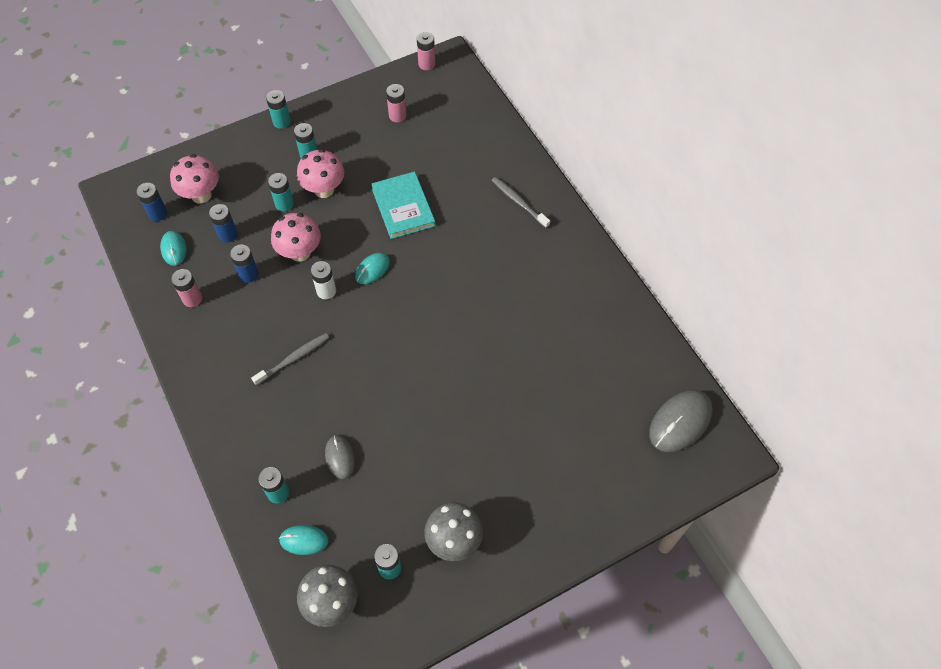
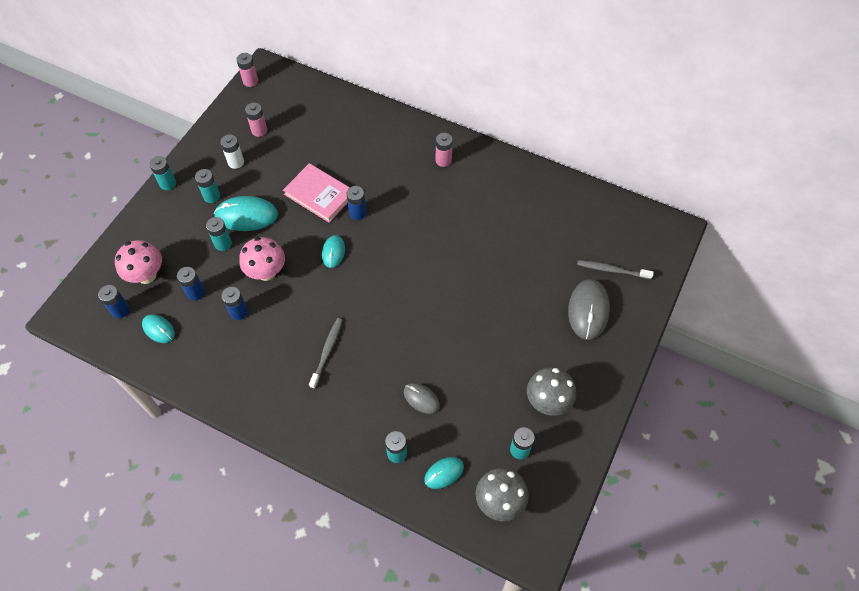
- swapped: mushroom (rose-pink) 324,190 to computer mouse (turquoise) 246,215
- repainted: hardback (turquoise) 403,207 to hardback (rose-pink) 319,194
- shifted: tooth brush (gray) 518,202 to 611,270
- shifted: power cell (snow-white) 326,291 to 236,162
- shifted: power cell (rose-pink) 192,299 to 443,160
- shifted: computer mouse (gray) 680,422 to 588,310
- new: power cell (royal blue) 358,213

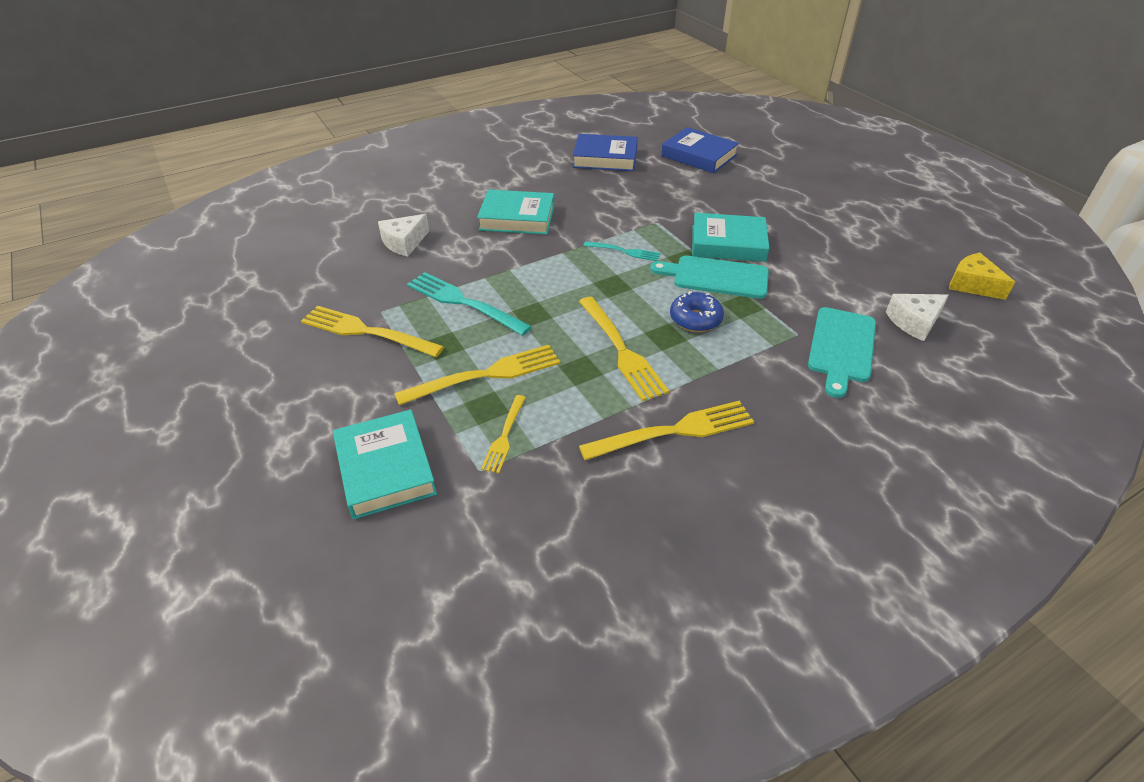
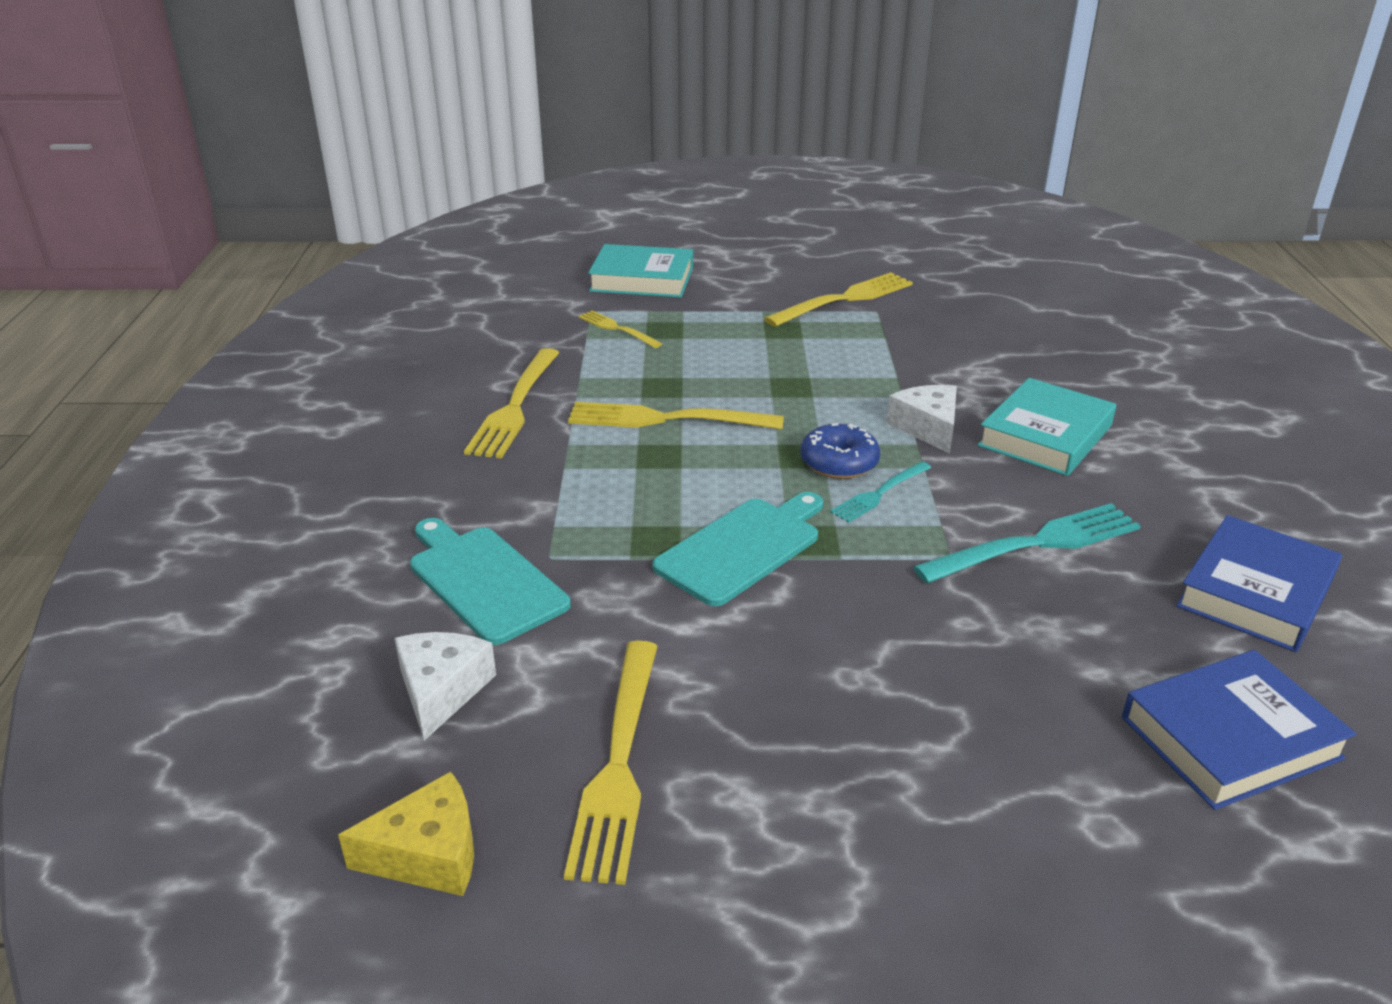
- gone: hardback (turquoise) 728,243
- shifted: cheese wedge (snow-white) 404,242 to 927,428
- shifted: dinner fork (turquoise) 464,303 to 1035,544
- shifted: donut (royal blue) 695,319 to 839,463
- shifted: dinner fork (yellow) 485,375 to 619,763

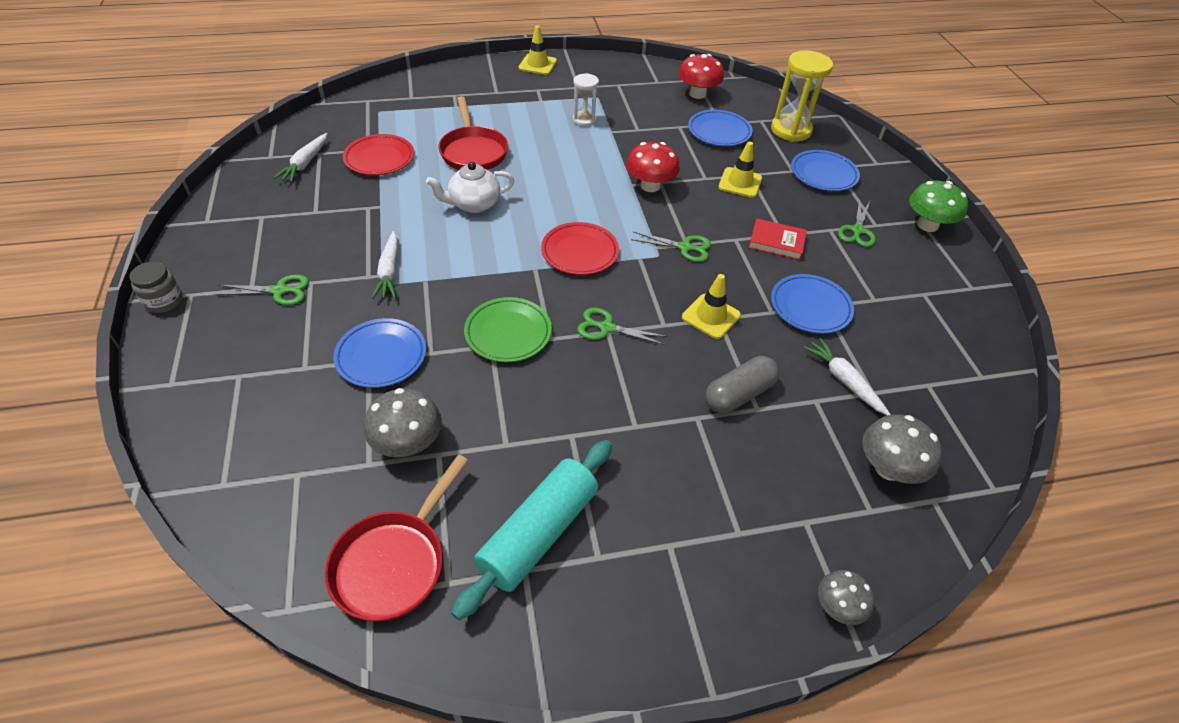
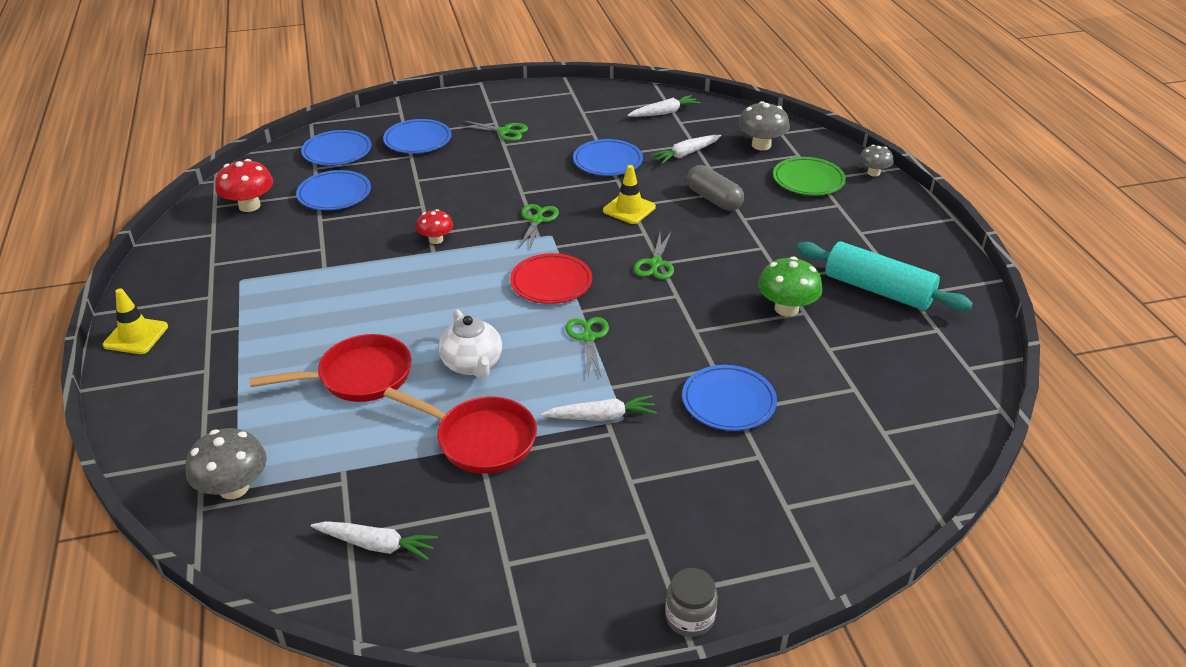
- swapped: hourglass (yellow) 790,130 to dinner plate (royal blue) 337,152
- gone: hourglass (snow-white) 584,120
- gone: dinner plate (red) 379,158
- scaled: mushroom (red) 650,186 = 436,240 x0.63
- gone: traffic cone (yellow) 740,183
- shifted: mushroom (emerald) 927,225 to 786,308
- gone: hardback (red) 776,242
- shifted: shears (emerald) 279,291 to 588,337
- shifted: dinner plate (emerald) 508,333 to 808,180
- shifted: mushroom (gray) 408,443 to 234,488
- shifted: pan (red) 394,562 to 480,439
- new: root vegetable (snow-white) 664,113

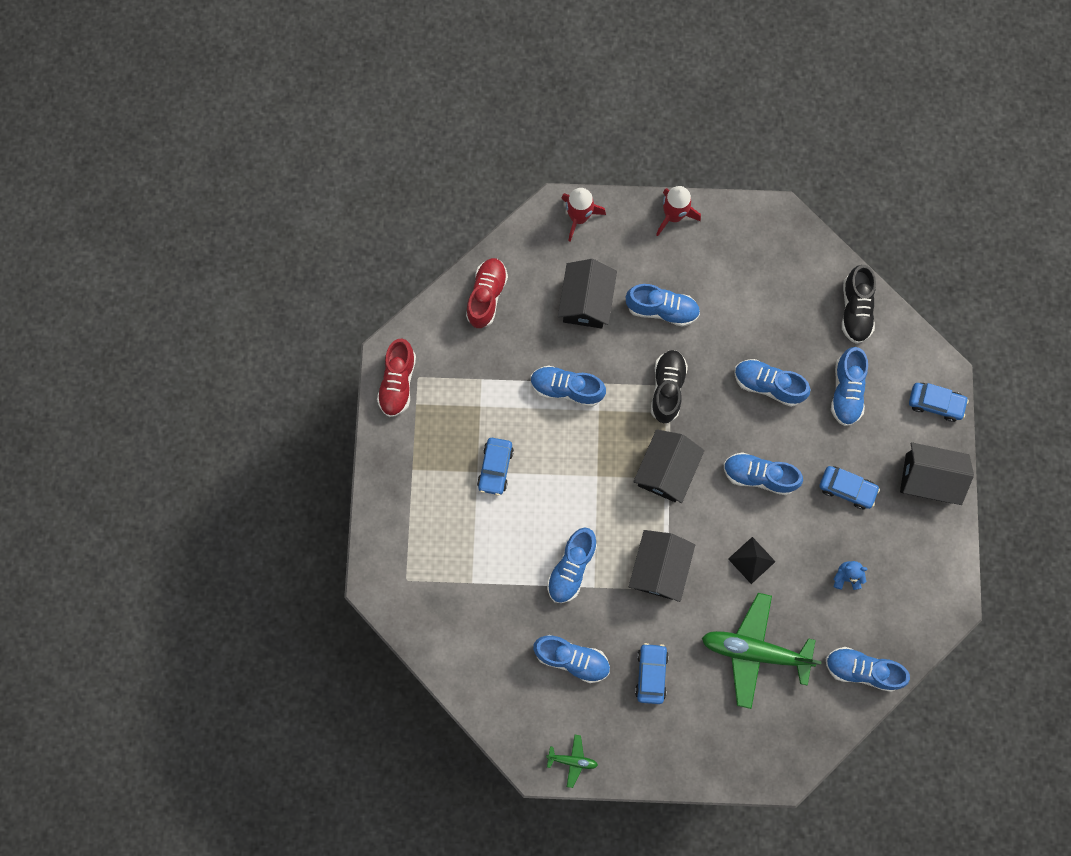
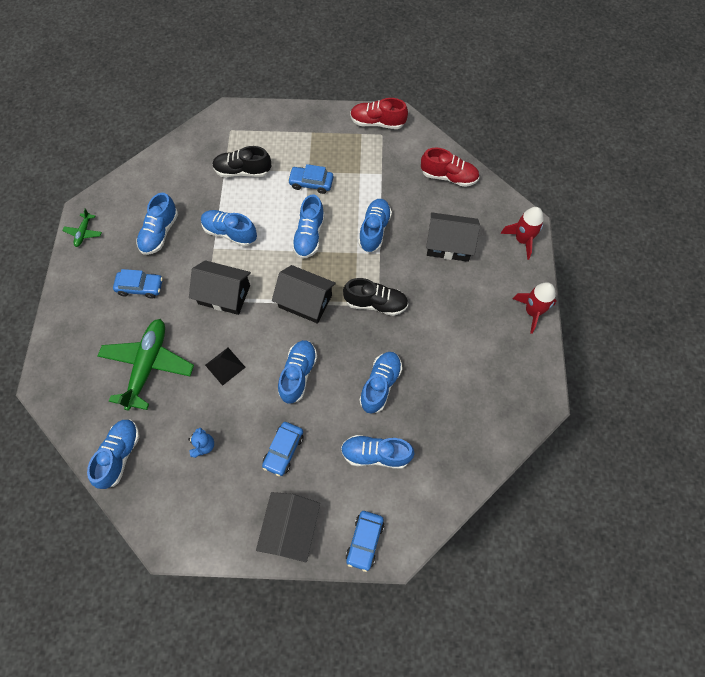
- shifted: lace-up shoe (black) 855,310 to 243,171
- shifted: lace-up shoe (royal blue) 662,309 to 309,235

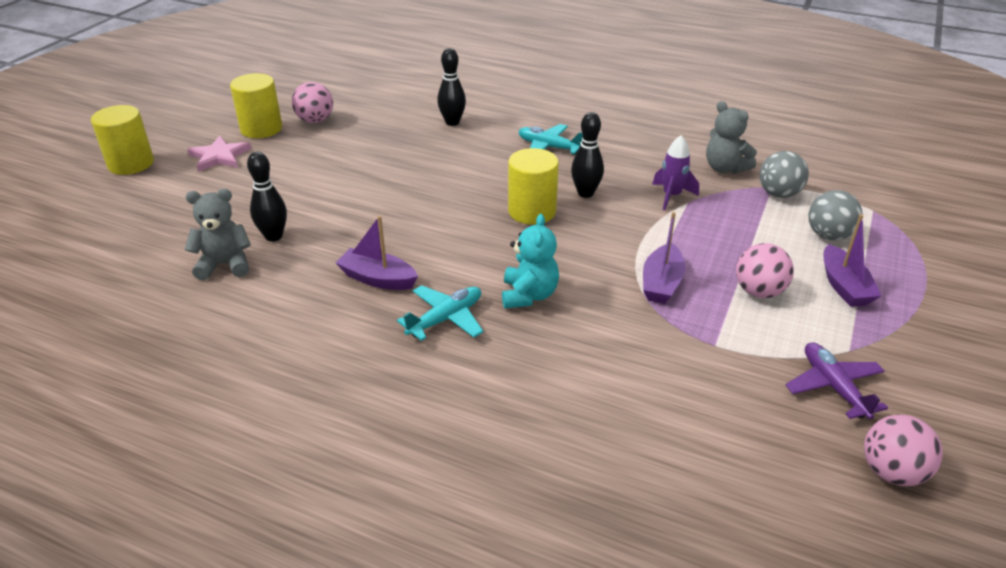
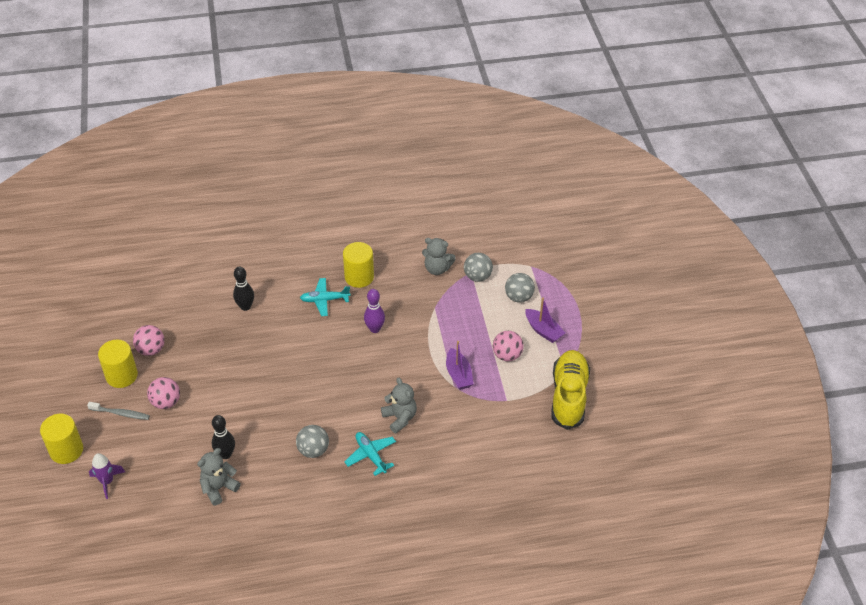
- repainted: bowling pin (black) 585,193 to bowling pin (violet) 375,329
- shifted: spaceship (violet) 671,196 to 107,482
- swapped: five-pointed star (rose-pink) 219,156 to tooth brush (gray) 121,413
- shifted: cylinder (yellow) 532,211 to 359,277
- repainted: teddy bear (turquoise) 529,295 to teddy bear (gray) 400,418
- swapped: toy boat (violet) 378,279 to ball (gray) 313,450
- rotated: aeroplane (turquoise) 445,319 = 371,455 45 degrees counterclockwise
- swapped: aeroplane (violet) 833,387 to lace-up shoe (yellow) 568,396
- shifted: ball (rose-pink) 892,472 to 166,402

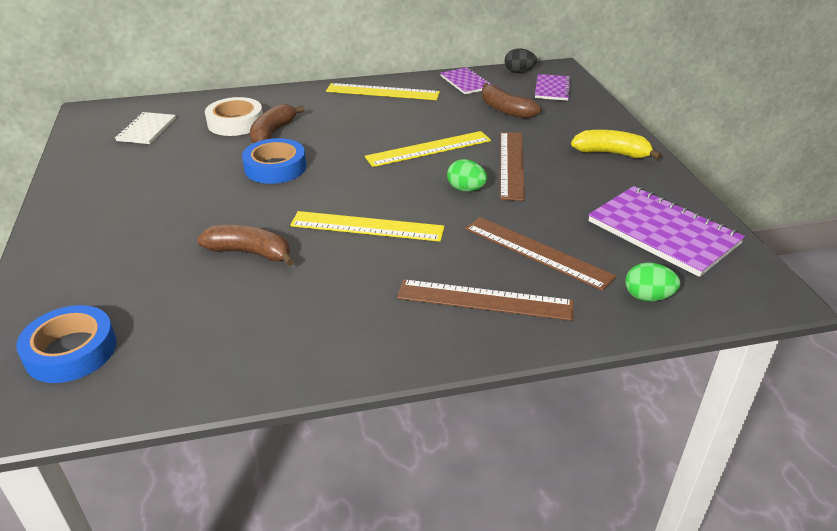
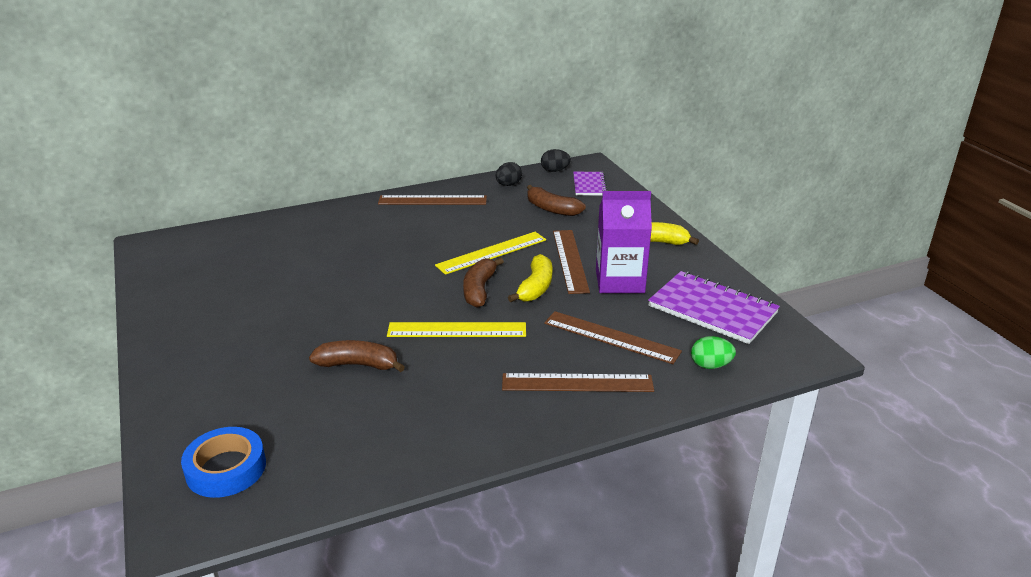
- swapped: notebook (violet) 466,82 to toy egg (black) 508,185
- repainted: measuring stick (yellow) 382,92 to measuring stick (dark brown) 432,200
- gone: sticky tape (snow-white) 235,123
- shifted: banana (dark brown) 273,133 to 479,290
- gone: notebook (snow-white) 147,130
- gone: sticky tape (royal blue) 275,167
- swapped: toy egg (emerald) 466,189 to banana (yellow) 535,287
- new: milk carton (violet) 619,281

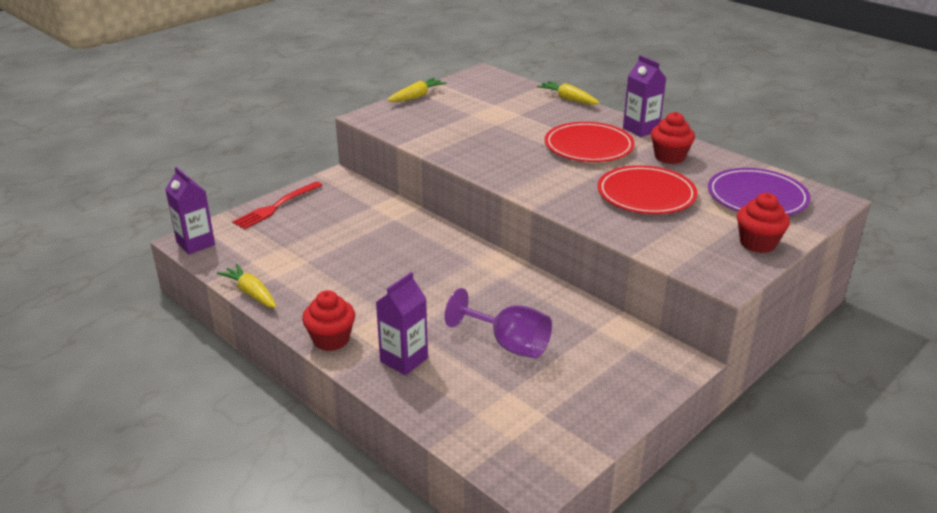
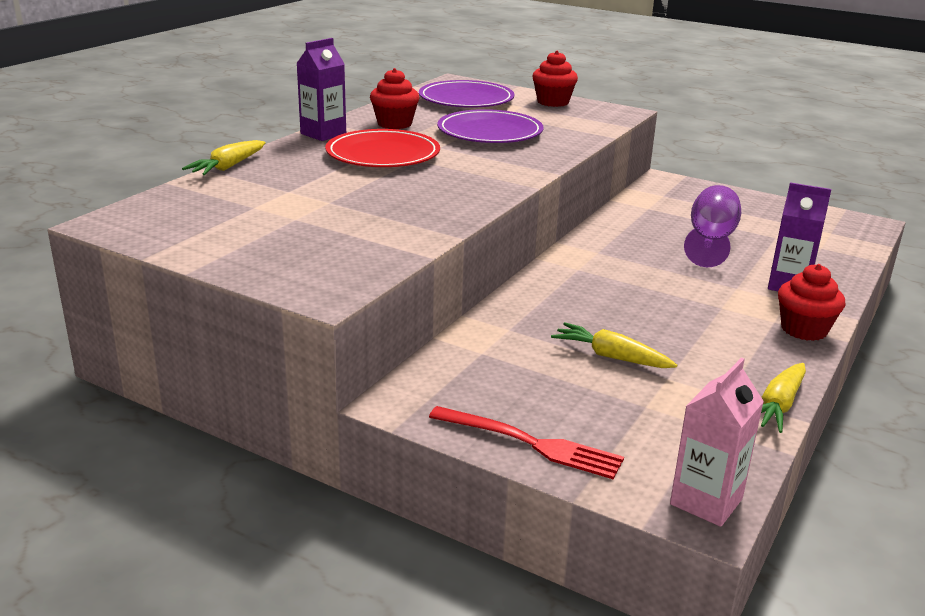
- shifted: root vegetable (yellow) 416,96 to 611,356
- repainted: dinner plate (red) 646,194 to dinner plate (violet) 490,132
- repainted: milk carton (violet) 195,244 to milk carton (rose-pink) 706,501

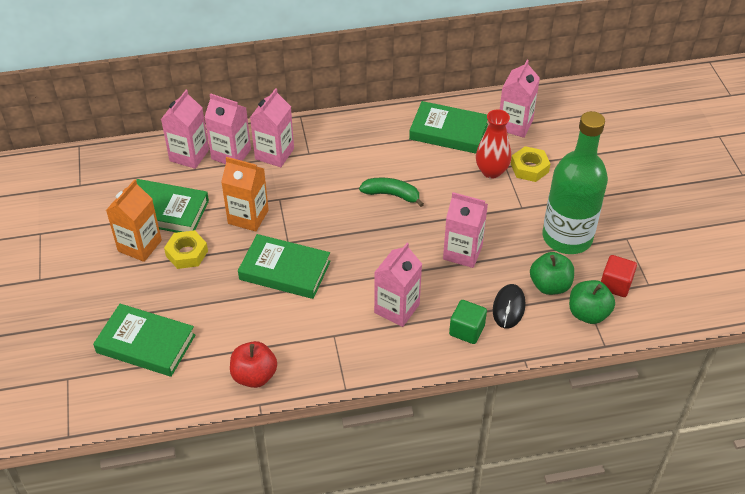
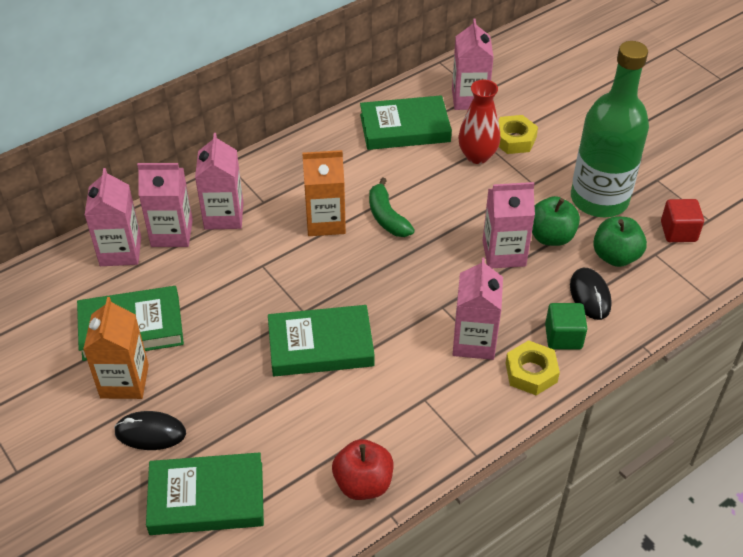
- shifted: milk carton (bright orange) 248,217 to 325,222
- rotated: banana (emerald) 391,195 = 387,217 105 degrees counterclockwise
- shifted: nut (yellow) 187,253 to 531,372
- shifted: toy apple (emerald) 588,313 to 551,236
- new: computer mouse (black) 150,433

